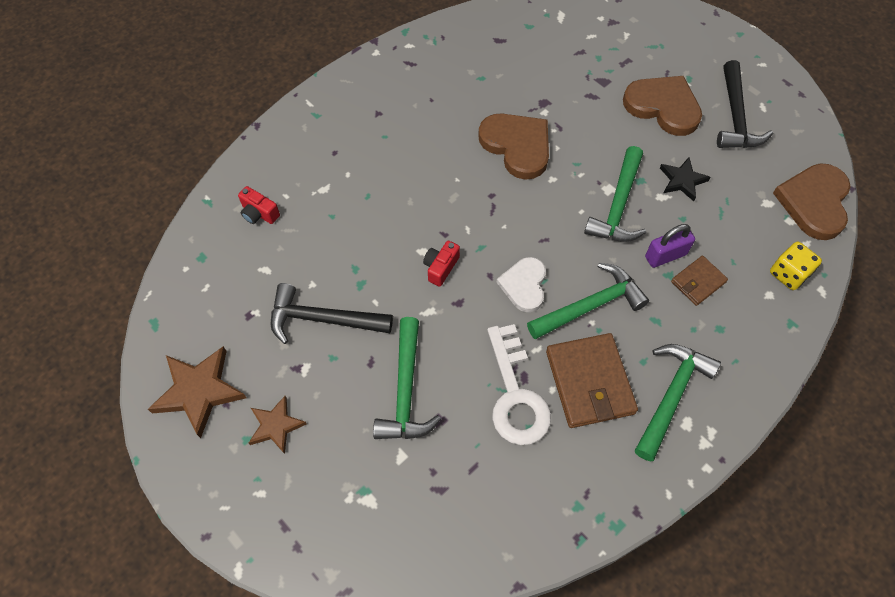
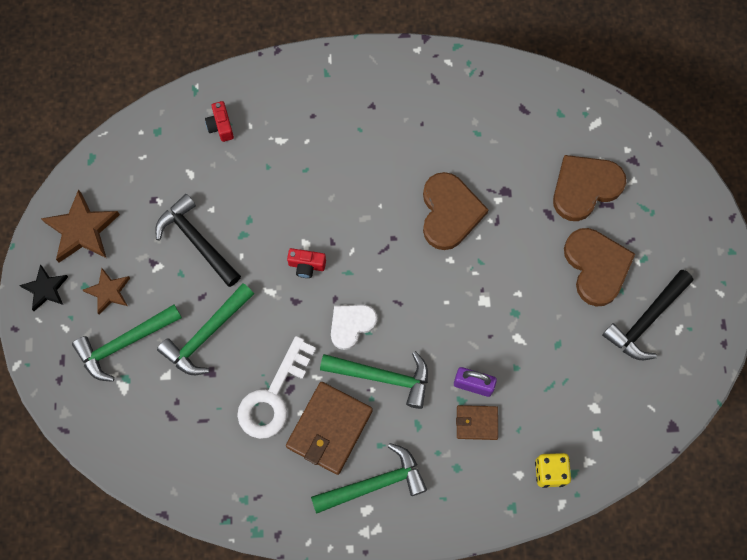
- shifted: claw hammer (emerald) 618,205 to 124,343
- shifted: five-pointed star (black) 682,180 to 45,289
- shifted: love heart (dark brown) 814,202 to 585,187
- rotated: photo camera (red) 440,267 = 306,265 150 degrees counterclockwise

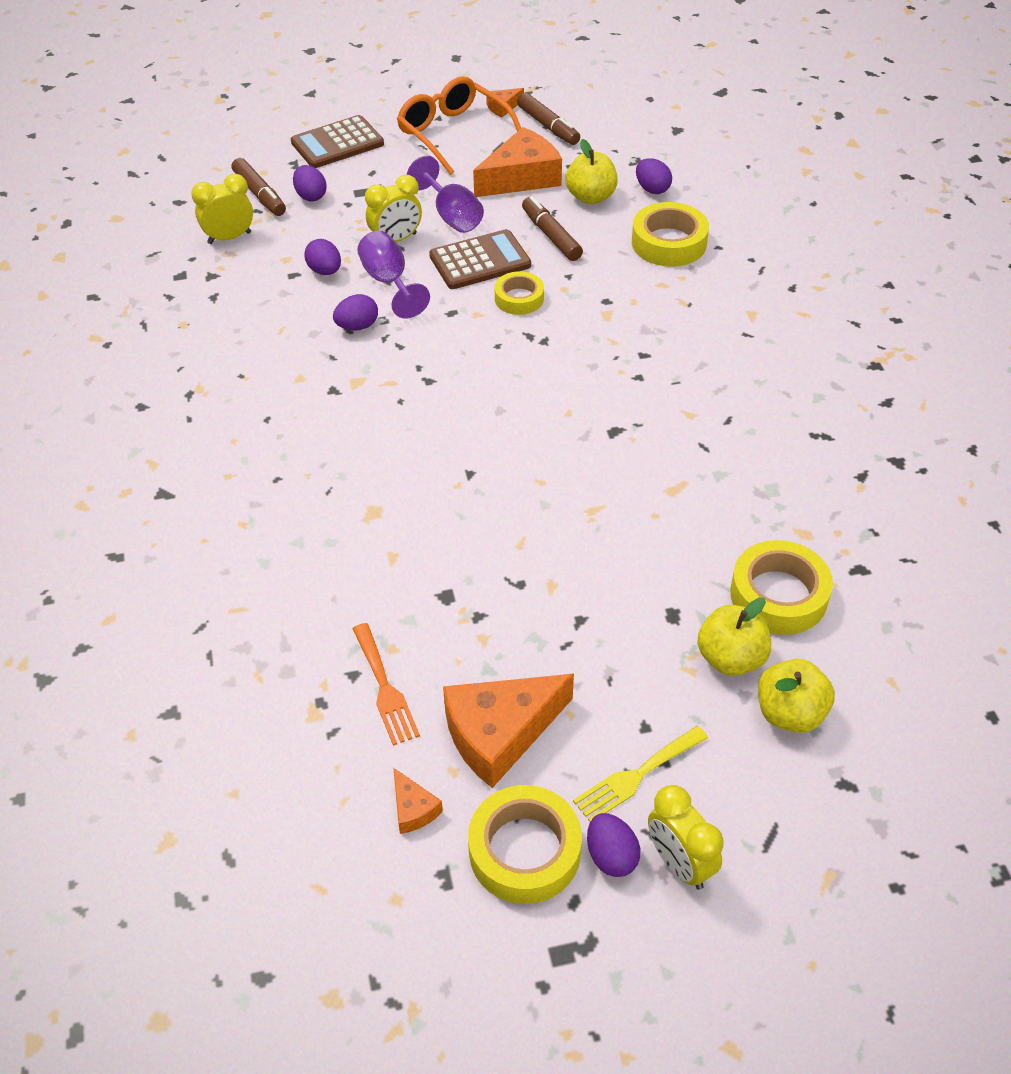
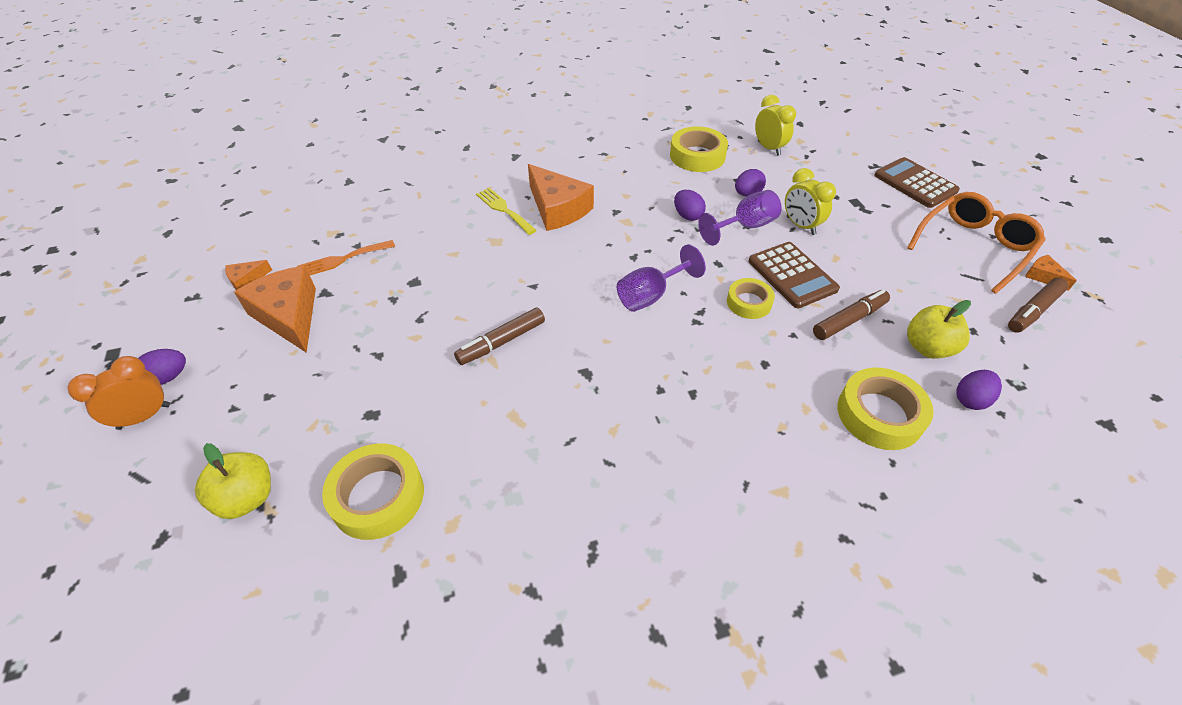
- shifted: cheese wedge (bright orange) 521,177 to 557,209
- shifted: chalice (violet) 452,216 to 650,295
- shifted: felt pen (dark brown) 260,194 to 501,342
- gone: toy egg (violet) 311,196
- gone: toy apple (yellow) 730,658
- shifted: dinner fork (yellow) 636,776 to 504,209
- shifted: sticky tape (yellow) 524,851 to 697,156
- repainted: bedside clock (yellow) 679,863 to bedside clock (bright orange) 144,416

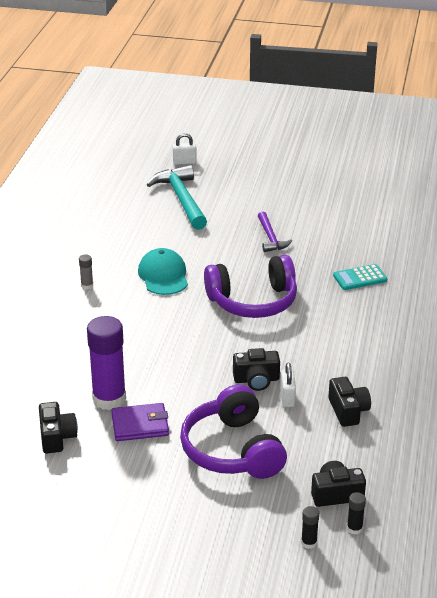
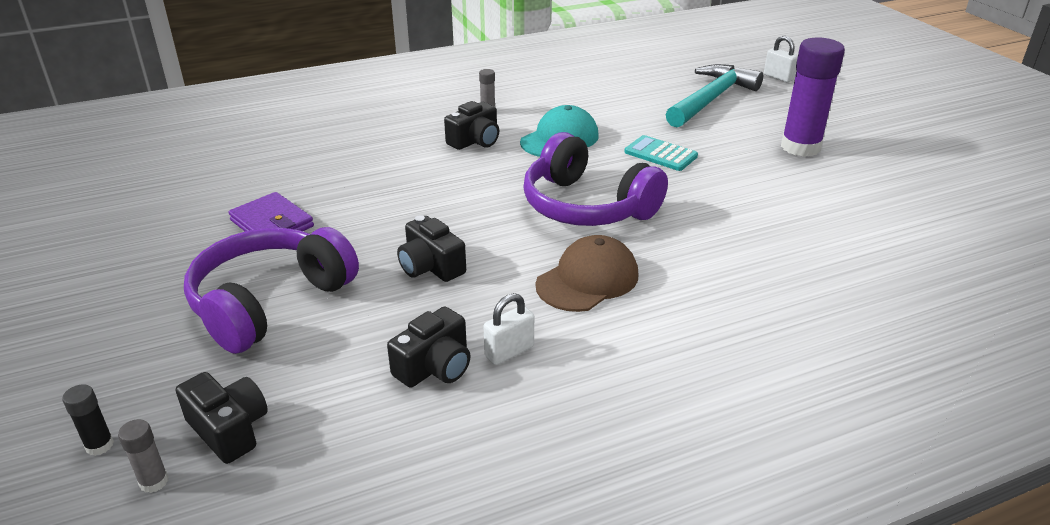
- gone: claw hammer (violet) 270,238
- shifted: adding machine (turquoise) 360,278 to 660,154
- shifted: stick of glue (violet) 109,399 to 800,147
- shifted: small lock (snow-white) 287,398 to 509,351
- shifted: photo camera (black) 57,437 to 475,141
- repainted: stick of glue (black) 354,528 to stick of glue (gray) 154,481
- new: cap (dark brown) 587,280

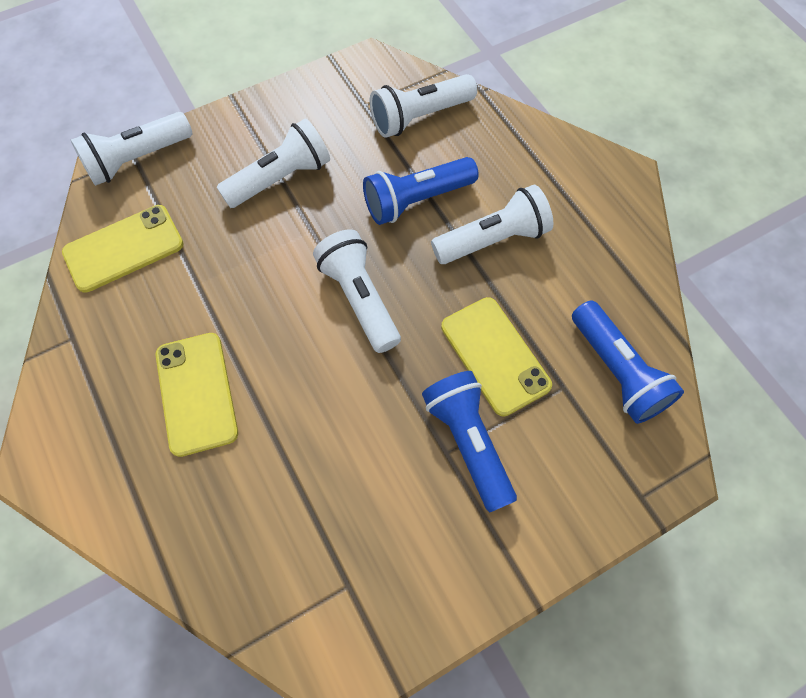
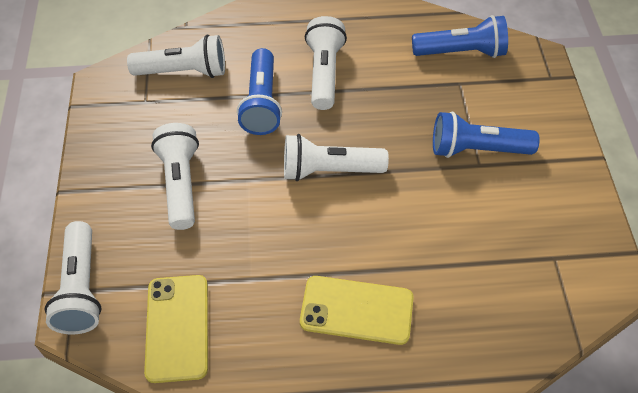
- rotated: pocket torch (snow-white) 420,117 = 184,71 90 degrees counterclockwise
- gone: smartphone (yellow) 494,355

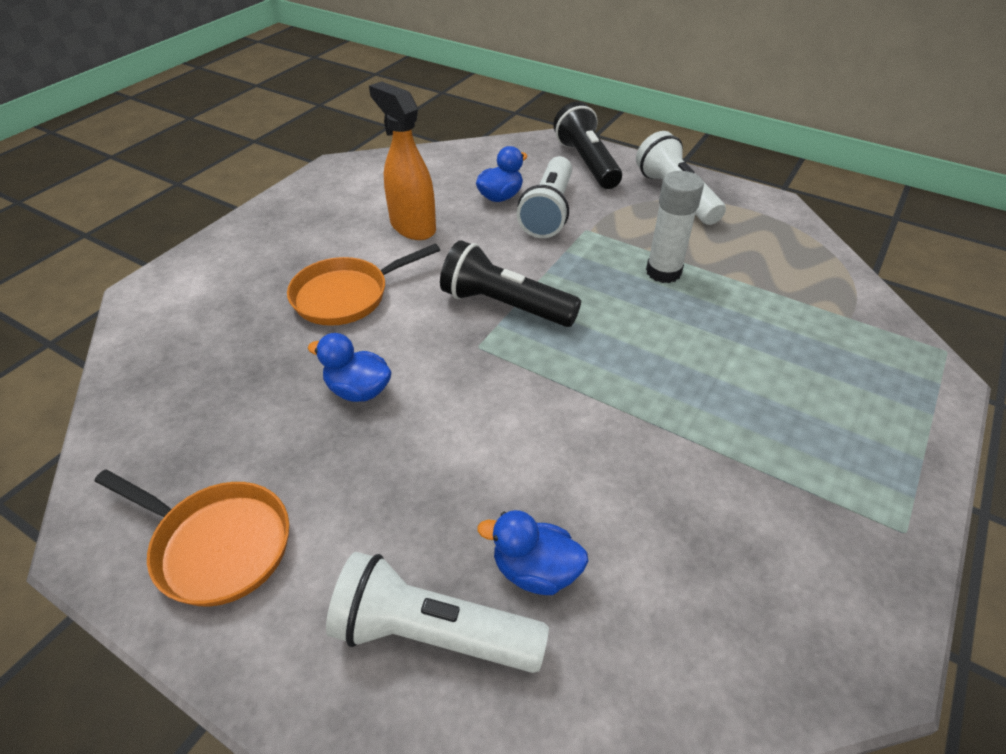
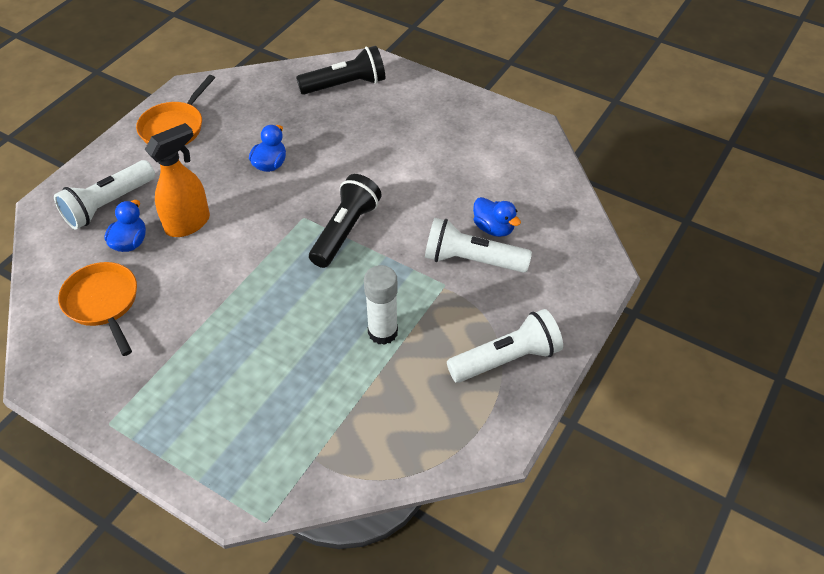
- shifted: spray bottle (bright orange) 412,227 to 188,224
- shifted: pocket torch (black) 586,162 to 345,85
- shifted: pan (bright orange) 346,296 to 103,303
- rotated: pocket torch (snow-white) 432,633 = 108,205 150 degrees counterclockwise

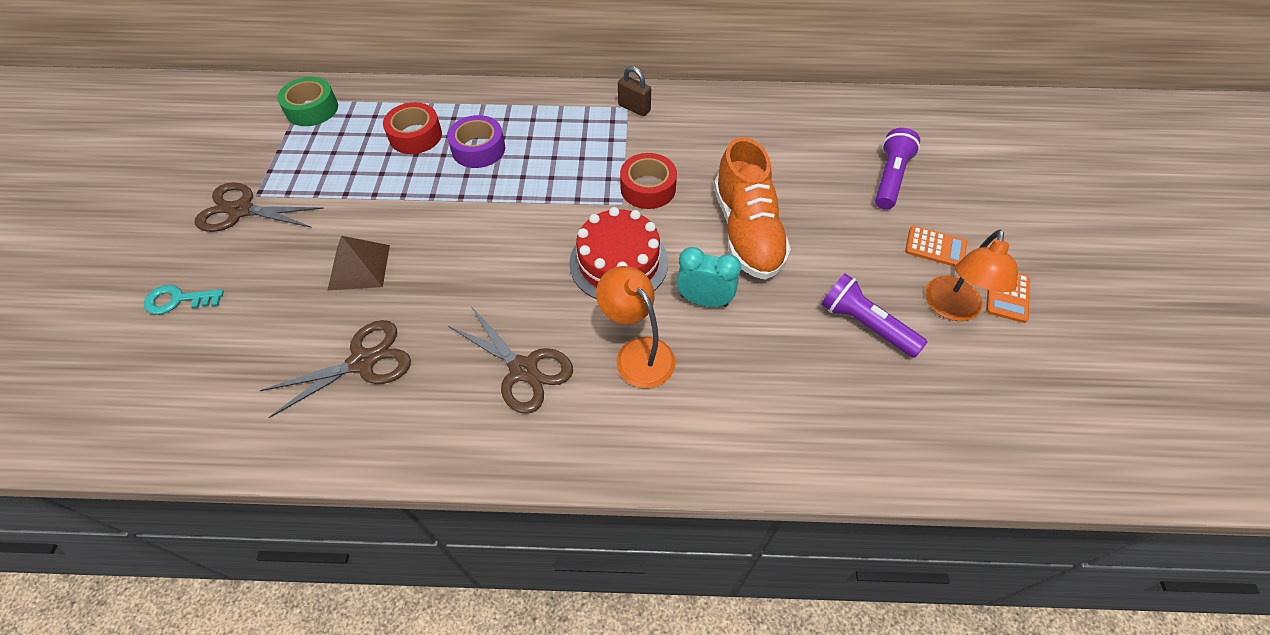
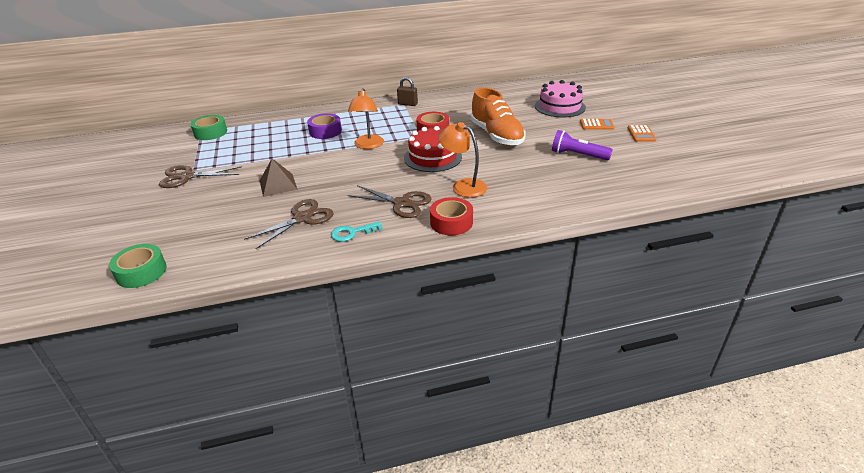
- shifted: sticky tape (red) 415,136 to 451,222
- swapped: pocket torch (violet) 890,178 to gateau (rose-pink) 560,106
- shifted: reading lamp (bright orange) 952,309 to 368,145
- gone: bedside clock (turquoise) 704,300
- shifted: door key (turquoise) 178,300 to 352,233
- new: sticky tape (emerald) 141,272

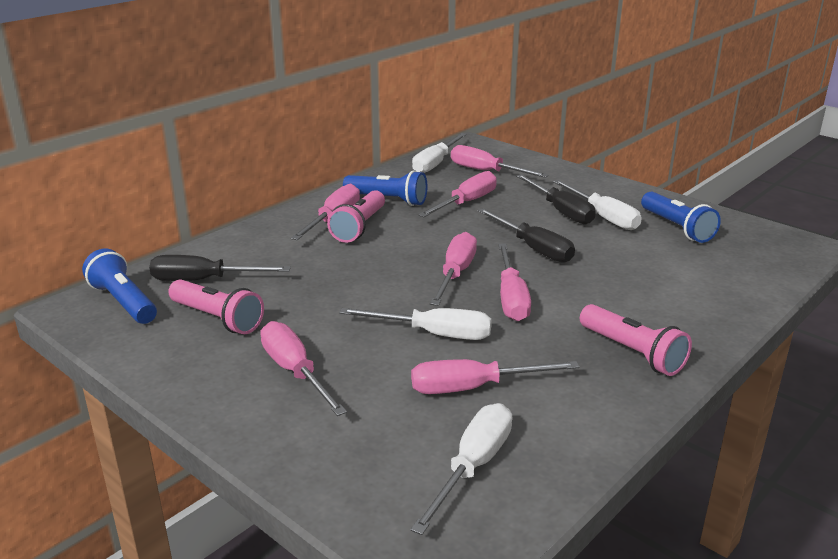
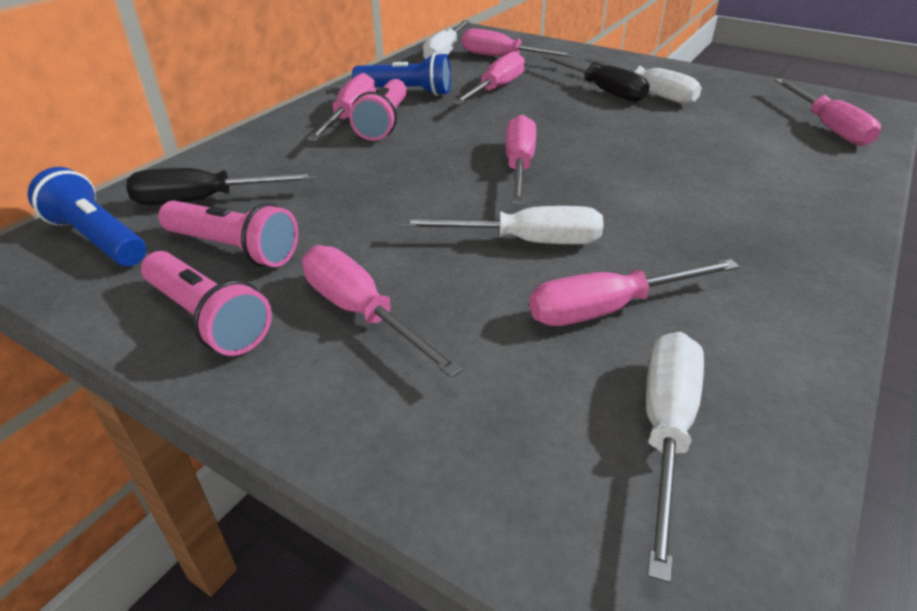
- gone: pocket torch (royal blue) 677,228
- gone: hand screwdriver (black) 533,248
- shifted: hand screwdriver (rose-pink) 511,298 to 827,127
- shifted: pocket torch (rose-pink) 632,352 to 208,319

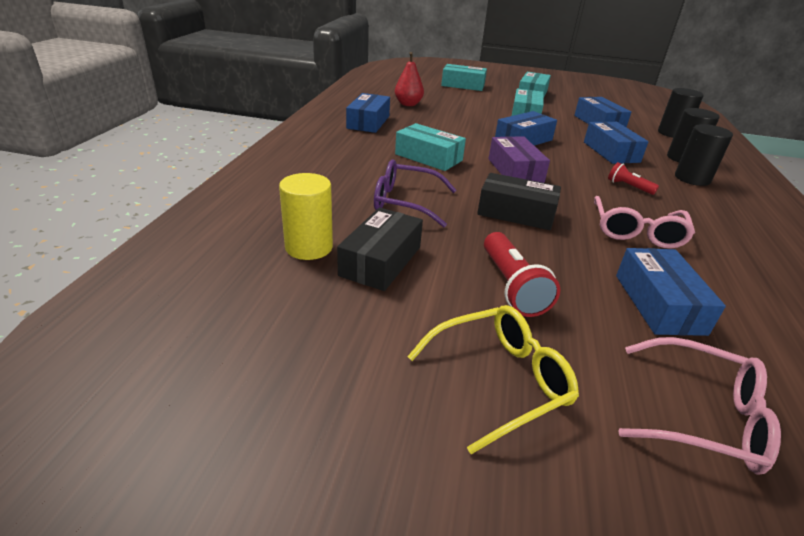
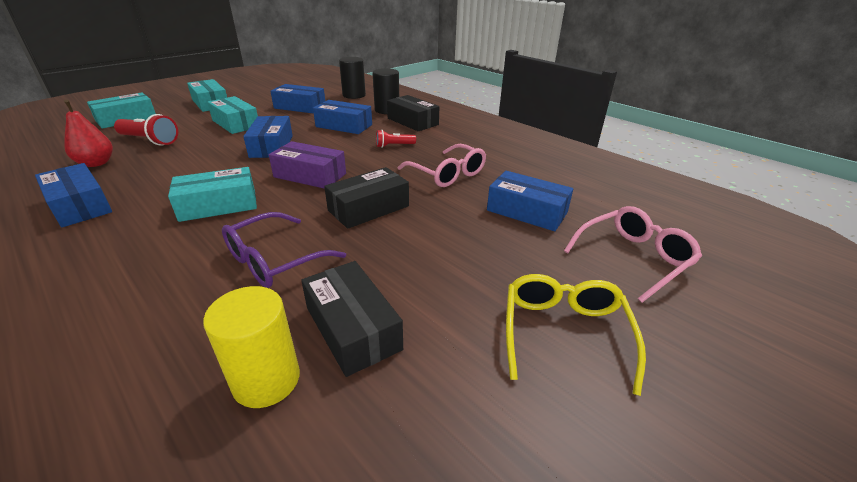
- swapped: cylinder (black) 692,178 to package (black) 412,121
- shifted: pocket torch (red) 511,286 to 150,140

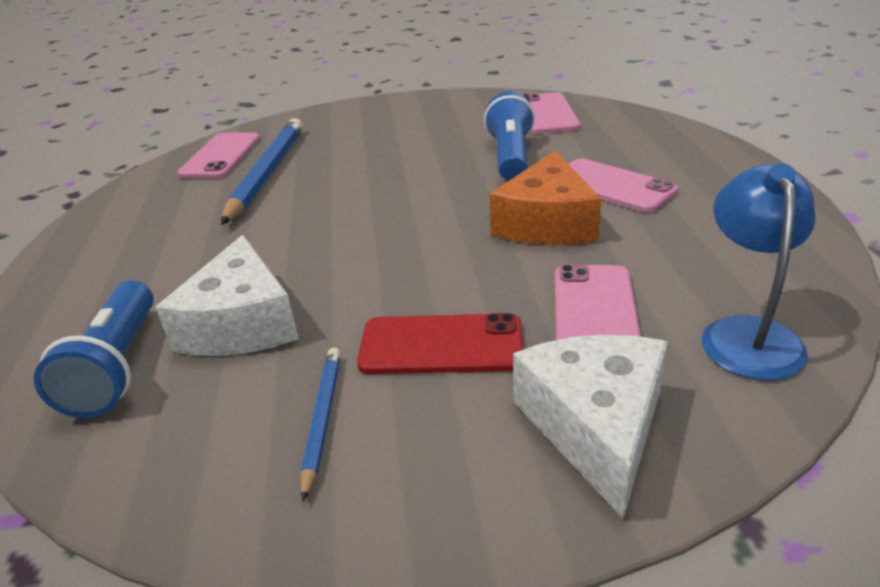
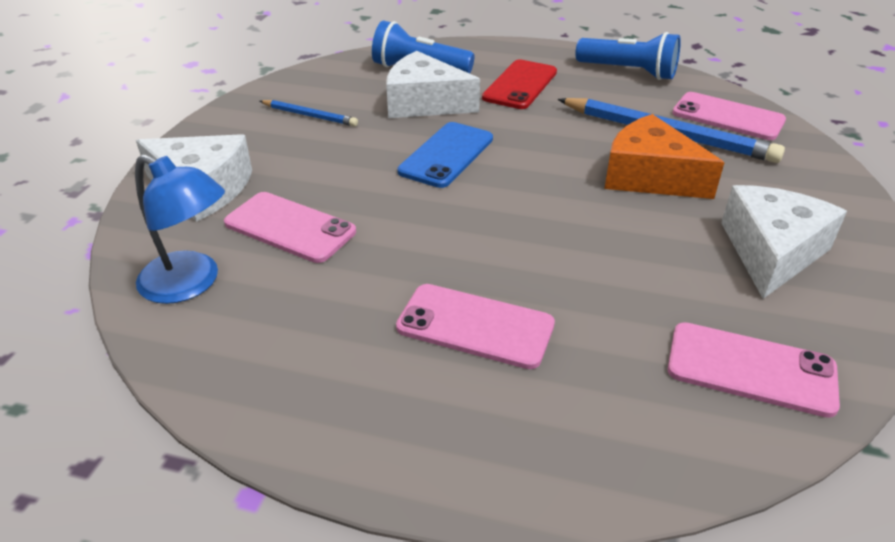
- shifted: pocket torch (royal blue) 510,157 to 628,72
- shifted: cheese wedge (bright orange) 547,223 to 649,176
- rotated: smartphone (rose-pink) 611,186 = 475,326 45 degrees clockwise
- shifted: smartphone (red) 441,345 to 520,85
- new: smartphone (royal blue) 446,155
- new: cheese wedge (snow-white) 771,252

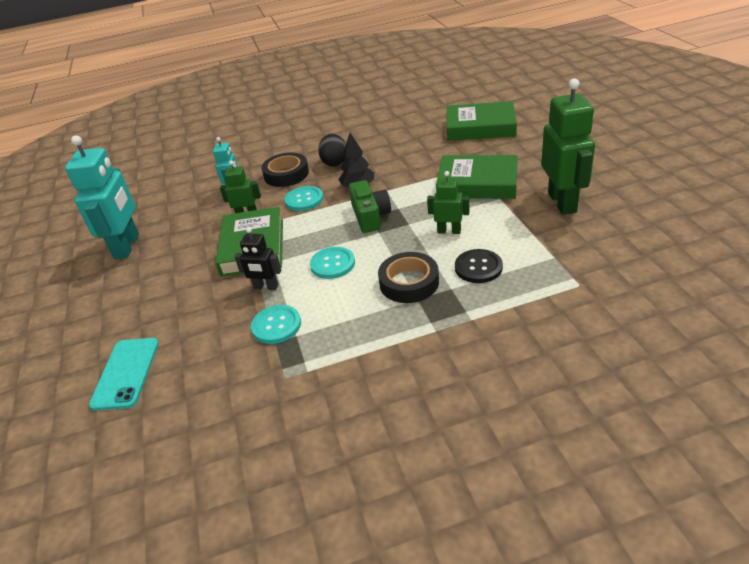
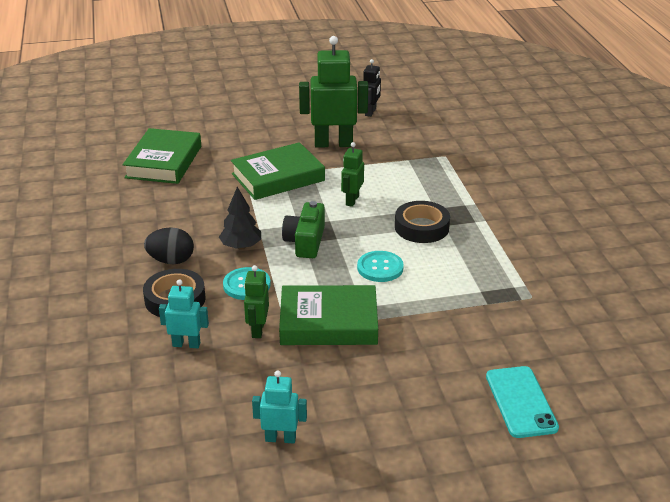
- scaled: robot (turquoise) 127,246 = 280,438 x0.53
- rotated: hardback (emerald) 477,183 = 278,177 45 degrees clockwise
- rotated: photo camera (emerald) 370,216 = 305,241 75 degrees counterclockwise
- shifted: robot (black) 266,287 to 370,112
- gone: shirt button (black) 478,267
- gone: shirt button (turquoise) 276,325
- rotated: smartphone (turquoise) 126,373 = 521,402 75 degrees clockwise

